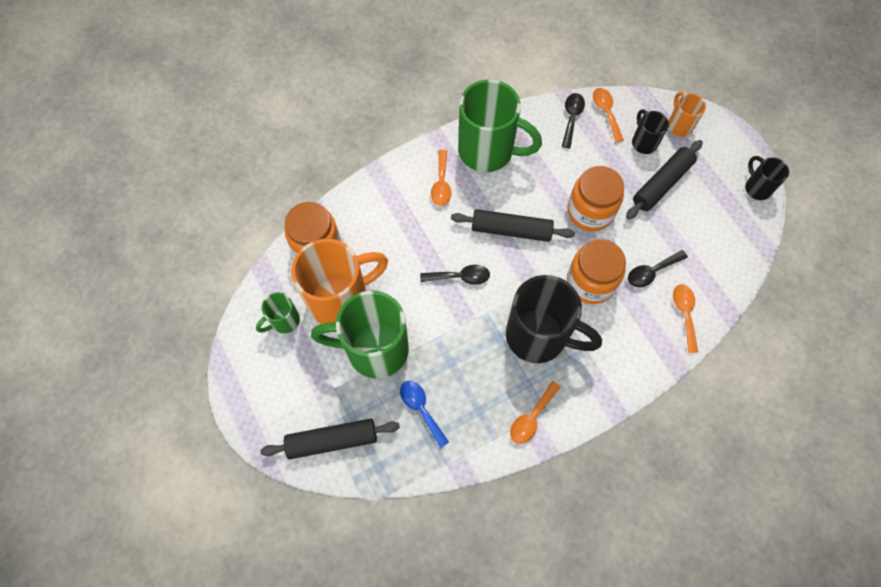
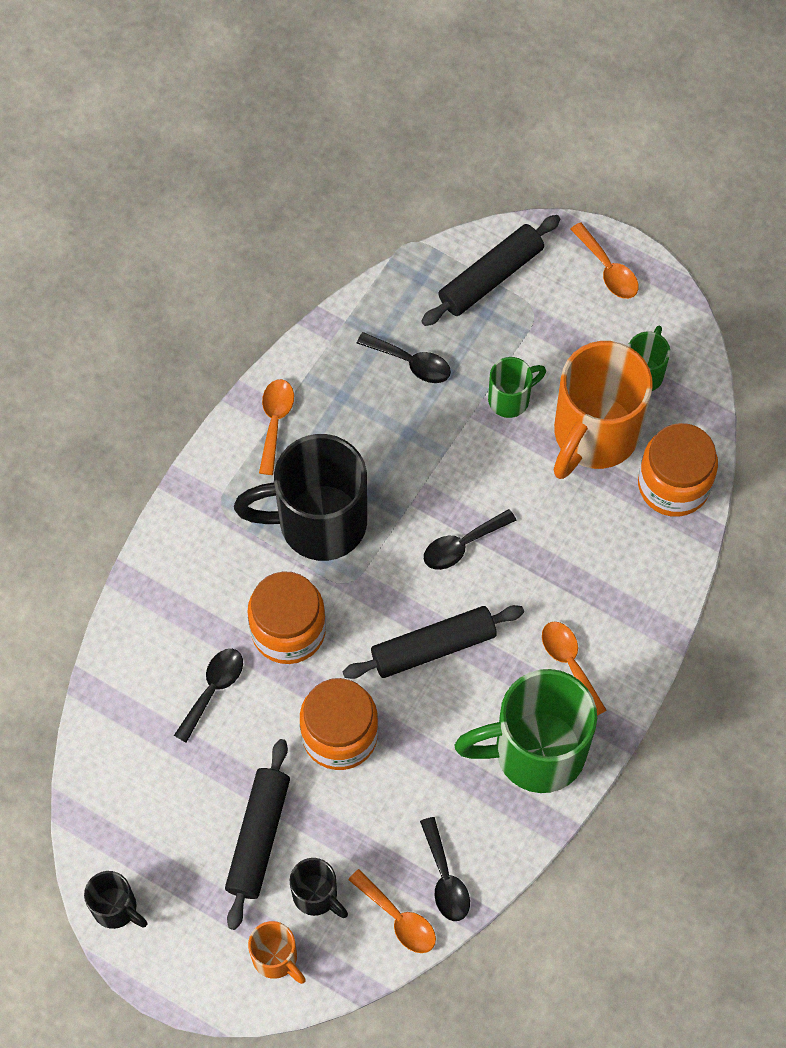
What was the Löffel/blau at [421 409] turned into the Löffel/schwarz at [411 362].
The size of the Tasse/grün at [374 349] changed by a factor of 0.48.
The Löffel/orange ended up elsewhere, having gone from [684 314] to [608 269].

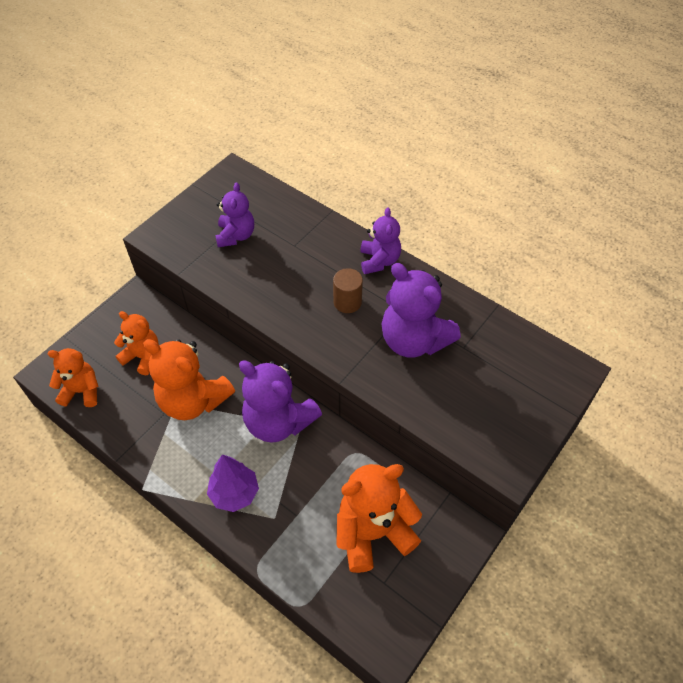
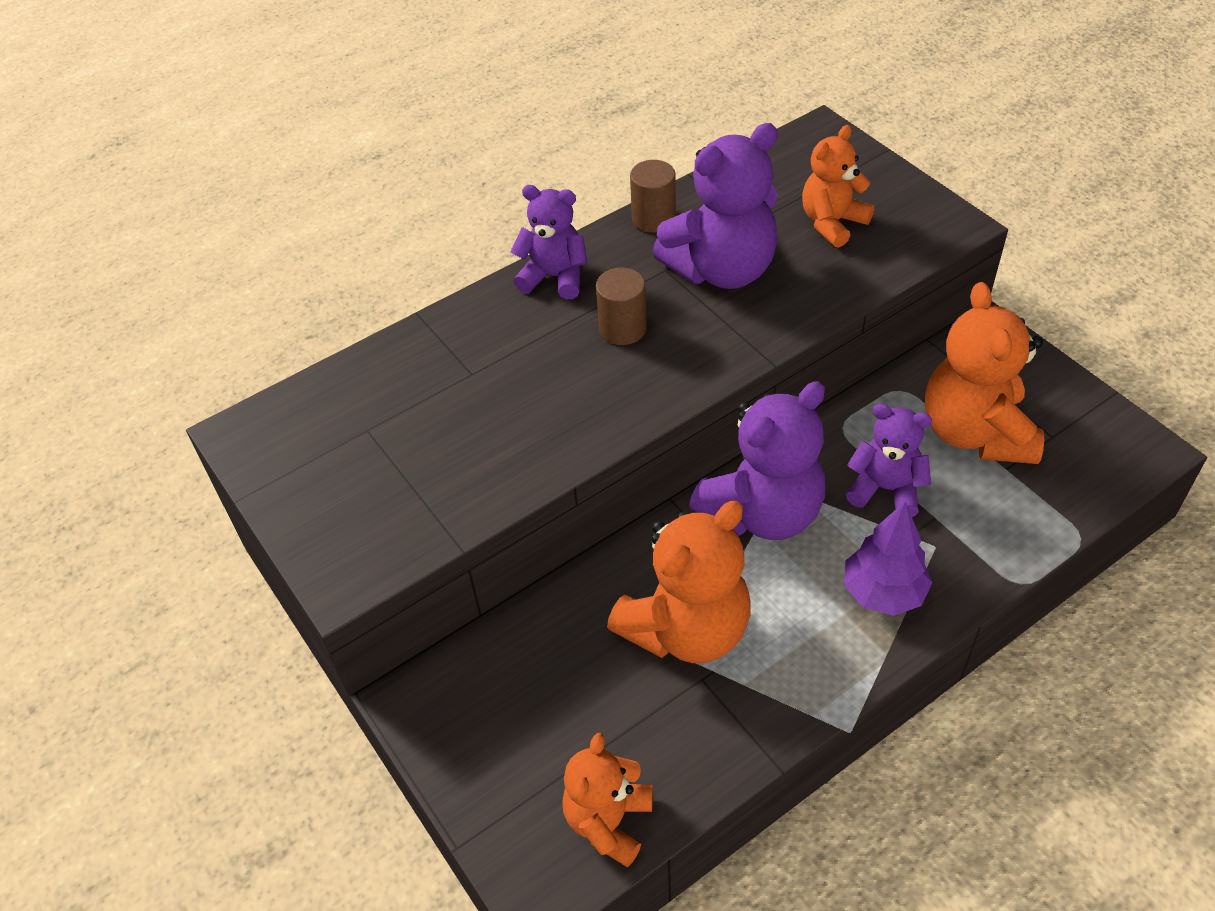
The second view gained the Vollzylinder/braun at [653 218].
The Teddybär/orange ended up elsewhere, having gone from [143 357] to [832 223].
The Teddybär/lila ended up elsewhere, having gone from [236 235] to [885 489].

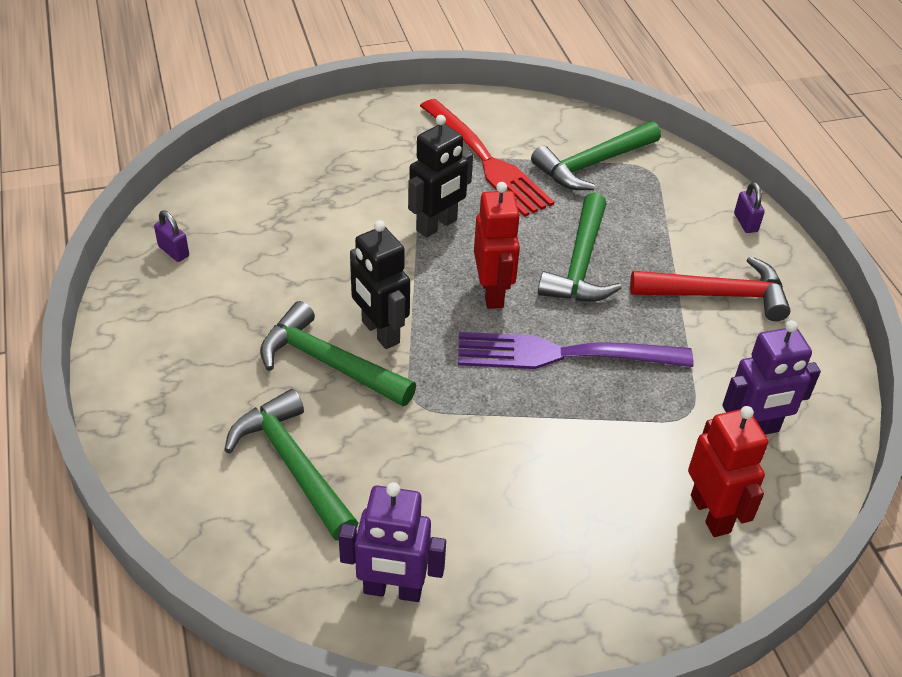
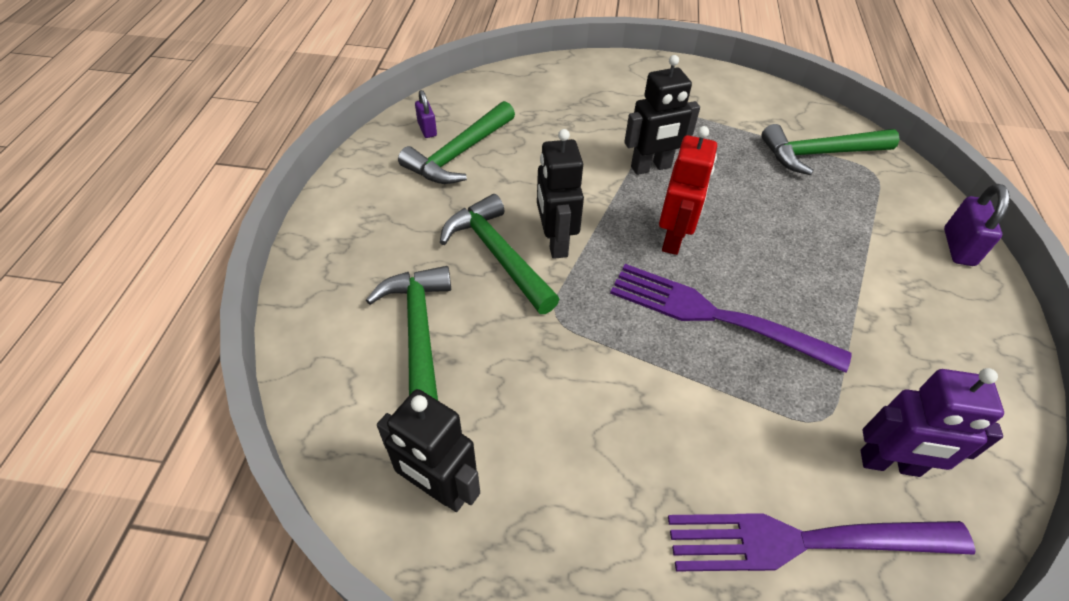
What was the Roboter/lila at [392 590] turned into the Roboter/schwarz at [439 489].
The Hammer/grün ended up elsewhere, having gone from [581 264] to [459 154].
Where the Roboter/rot stood at [710 514], the Gabel/lila came to stand at [804 541].
The size of the Vorhängeschloss/lila at [745 222] changed by a factor of 1.55.
The second view lost the Gabel/rot at [486 161].
The second view lost the Hammer/rot at [718 295].

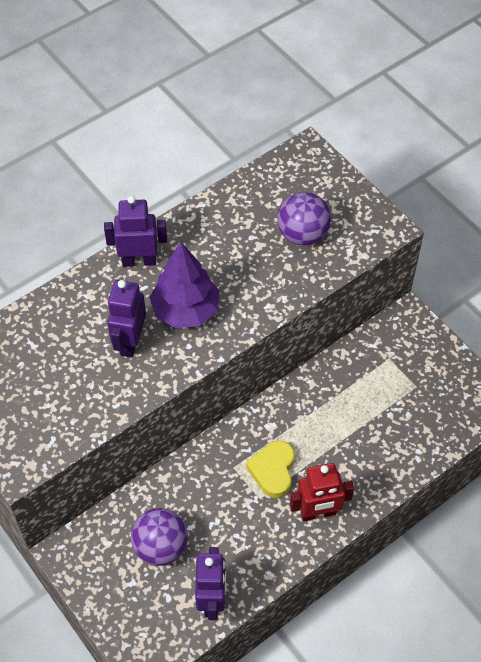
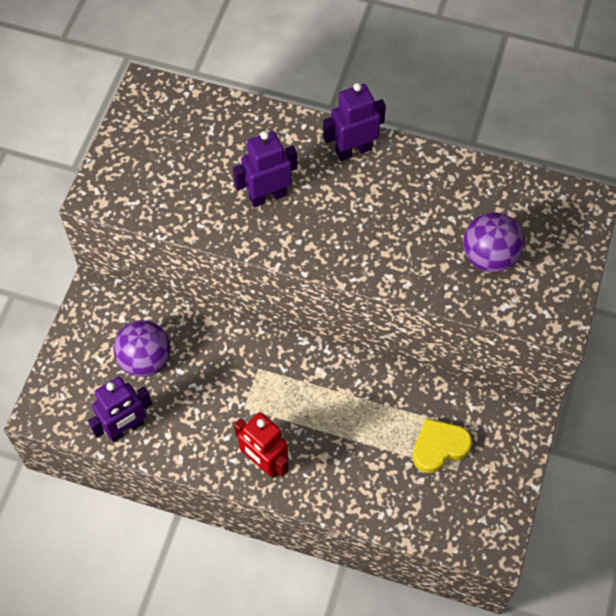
The Roboter/lila at [139 261] ended up facing another way, 75 degrees counterclockwise from before.
The Herz/gelb ended up elsewhere, having gone from [273 470] to [439 447].
The second view lost the Baum/lila at [185 310].

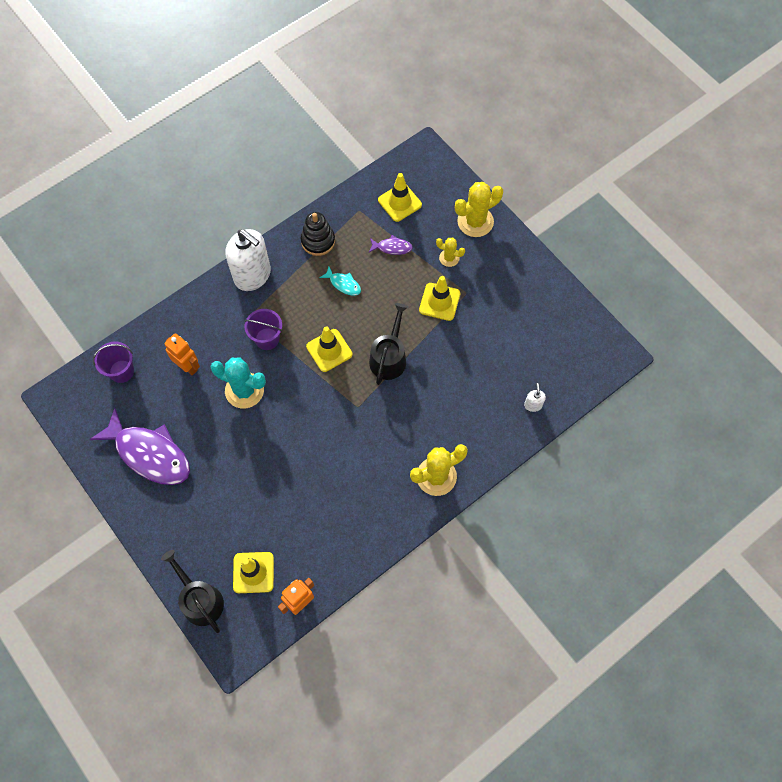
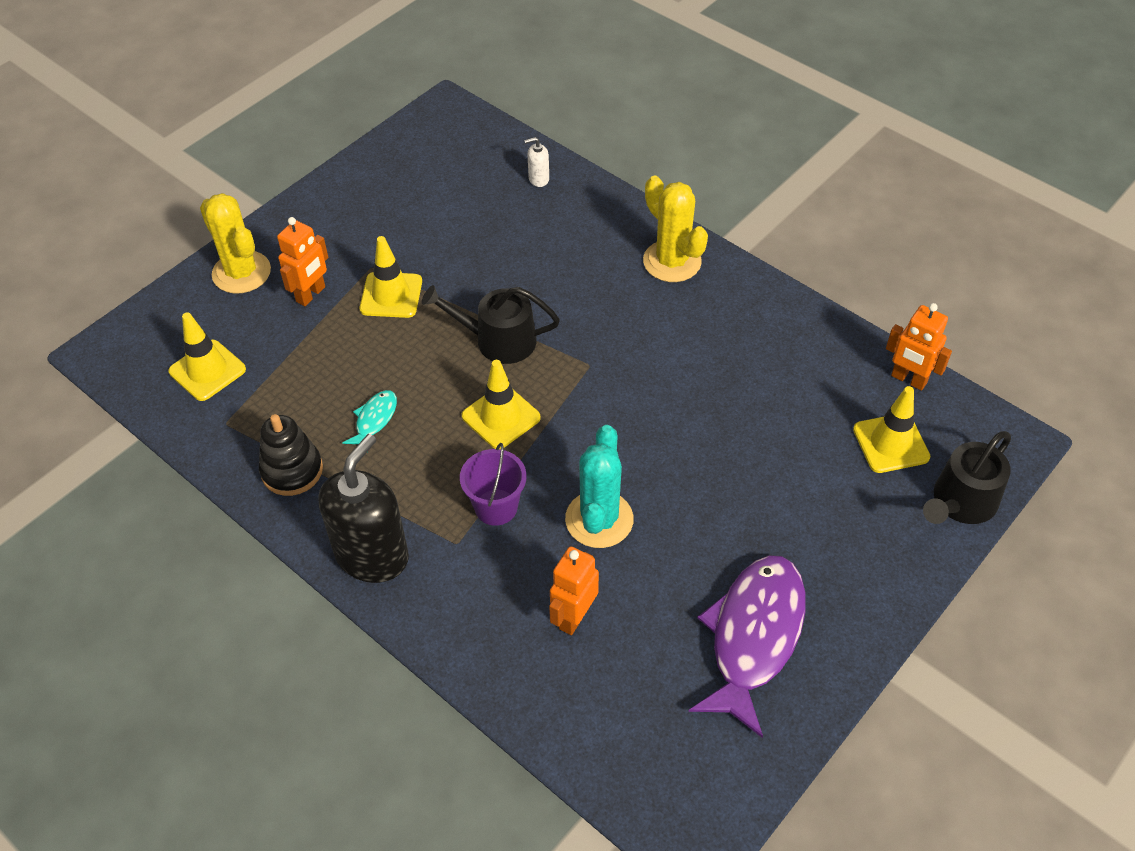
Where the Kaktus/gelb stood at [449 258], the Roboter/orange came to stand at [311 294].
What was the Seifenspender/weiß at [252 275] turned into the Seifenspender/schwarz at [372 555].
The second view lost the Eimer/lila at [121 371].
The second view lost the Fisch/lila at [392 247].

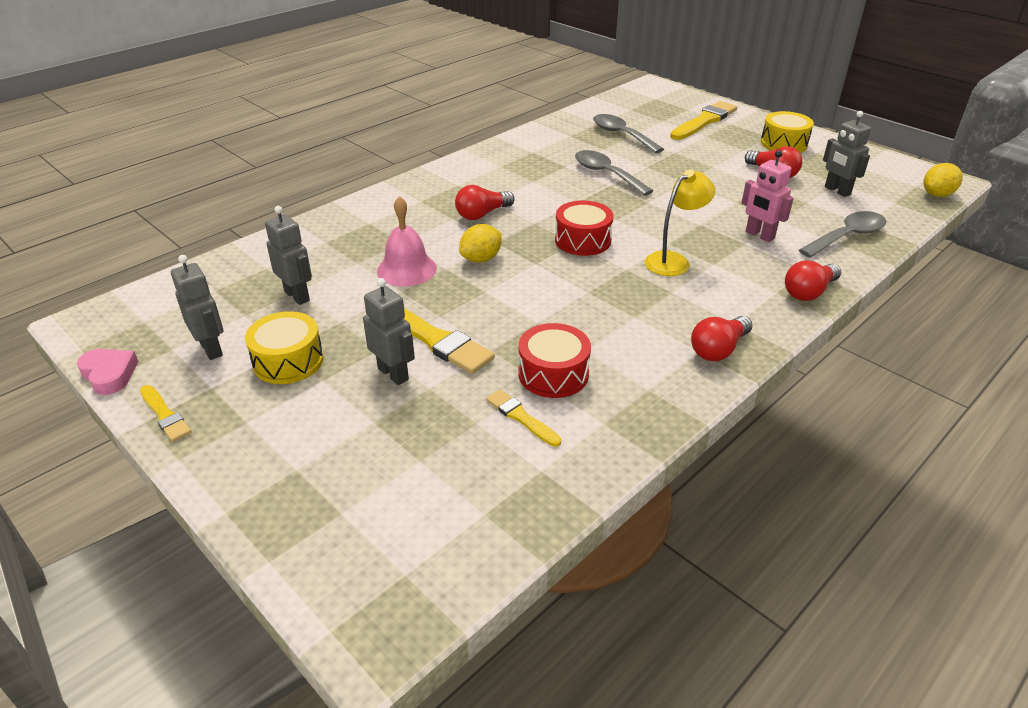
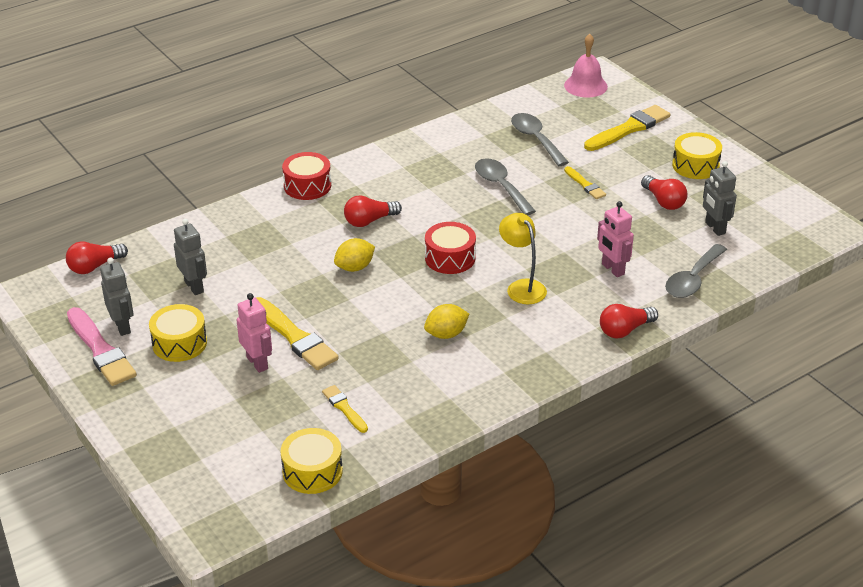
The Glühbirne/rot ended up elsewhere, having gone from [718 349] to [95 266].
The second view gained the Pinsel/rosa at [100 350].
What was the Roboter/grau at [393 374] turned into the Roboter/rosa at [257 363].
The second view gained the Trommel/gelb at [312 471].
The Trommel/rot ended up elsewhere, having gone from [553 374] to [307 186].
The Zitrone/gelb ended up elsewhere, having gone from [937 194] to [446 334].
The Lampe/gelb at [673 260] ended up facing another way, 90 degrees counterclockwise from before.
The Glocke/rosa ended up elsewhere, having gone from [406 269] to [585 86].
The Pinsel/gelb ended up elsewhere, having gone from [165 415] to [585 185].
The Löffel/grau at [847 237] ended up facing another way, 150 degrees clockwise from before.
The second view lost the Herz/rosa at [109 374].

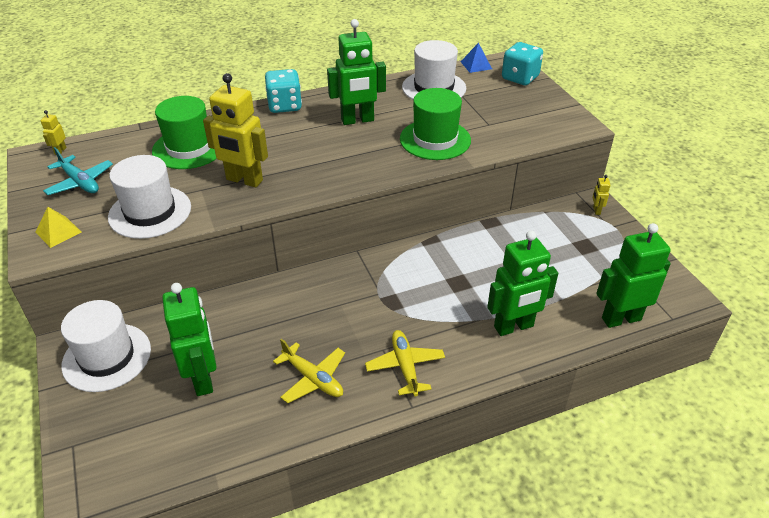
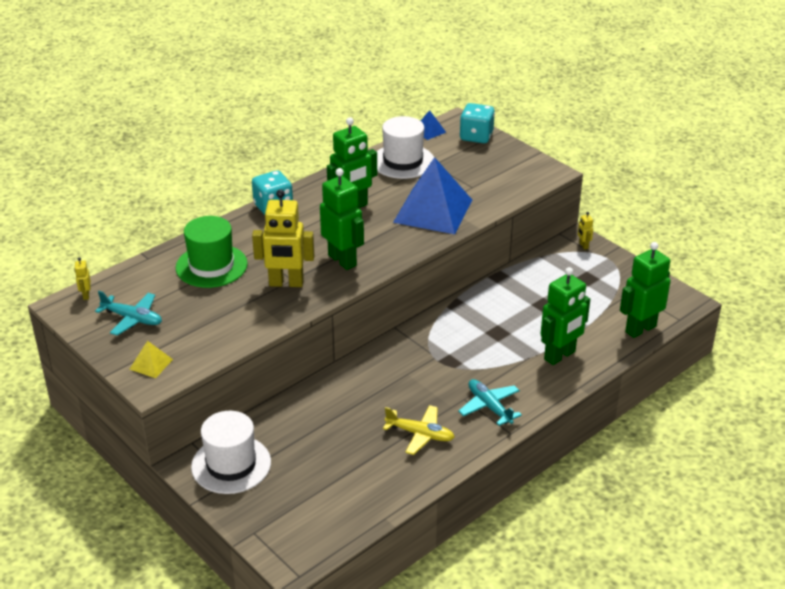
The Roboter/grün ended up elsewhere, having gone from [203 379] to [342 260].
Where the Hut/grün stood at [435 139], the Pyramide/blau came to stand at [433 211].
What was the Flugzeug/gelb at [405 366] turned into the Flugzeug/türkis at [489 406].
The second view lost the Hut/weiß at [150 212].

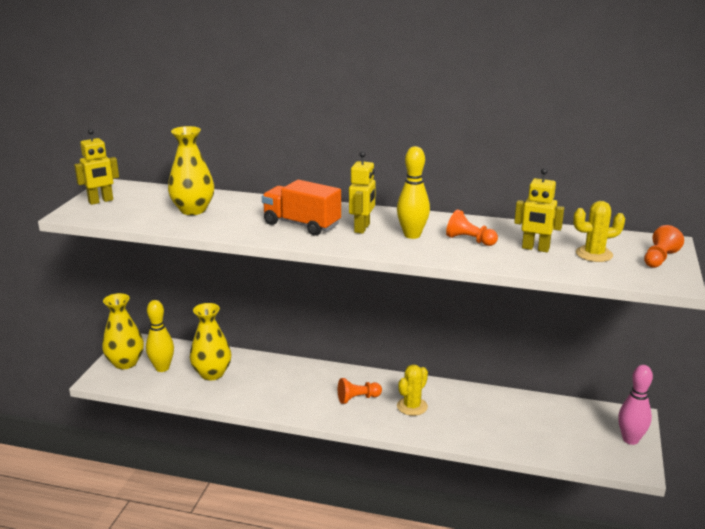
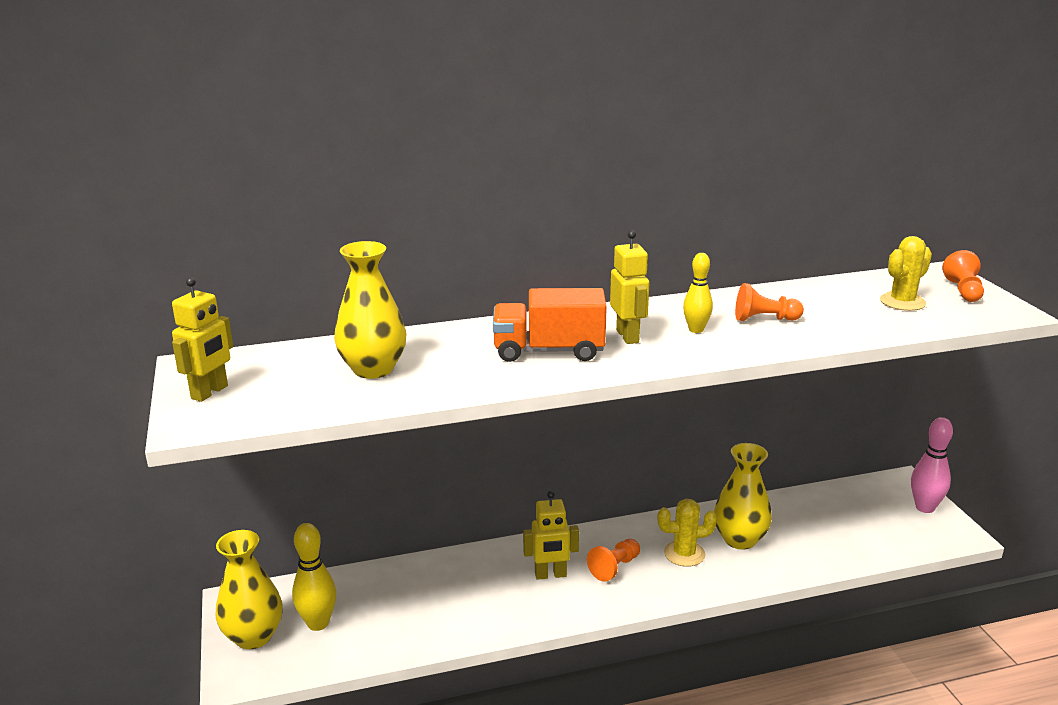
The Roboter/gelb ended up elsewhere, having gone from [535 248] to [550 575].
The Kaktus/gelb at [412 406] ended up facing another way, 75 degrees clockwise from before.
The size of the Bowlingkegel/gelb at [412 235] changed by a factor of 0.66.
The Vase/gelb ended up elsewhere, having gone from [212 374] to [739 539].

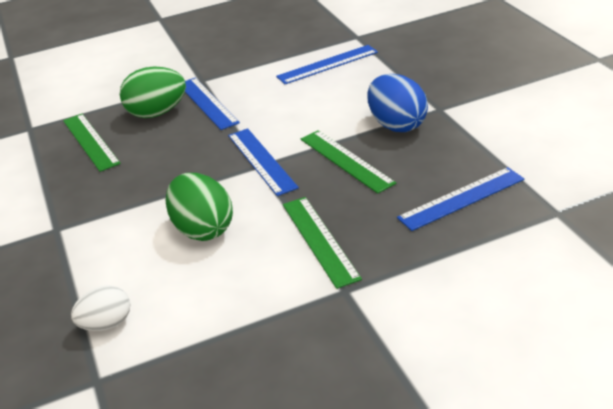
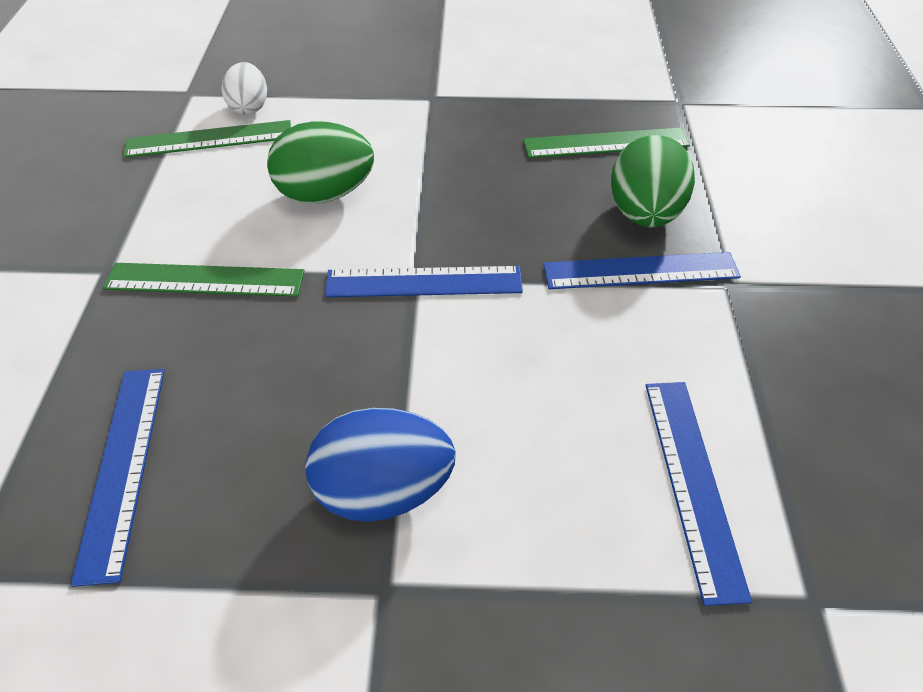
The Lineal/grün ended up elsewhere, having gone from [346 161] to [209 139].

